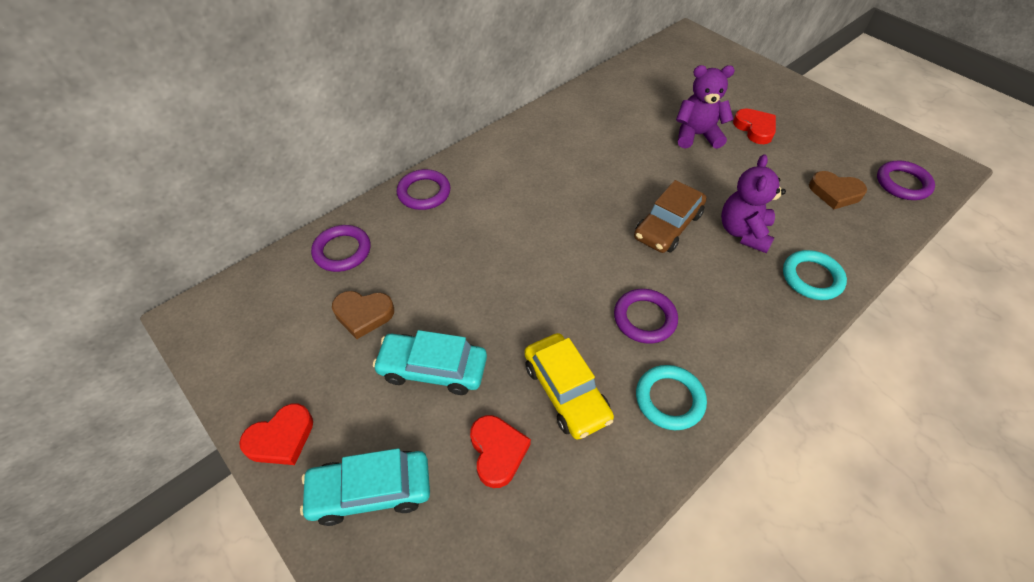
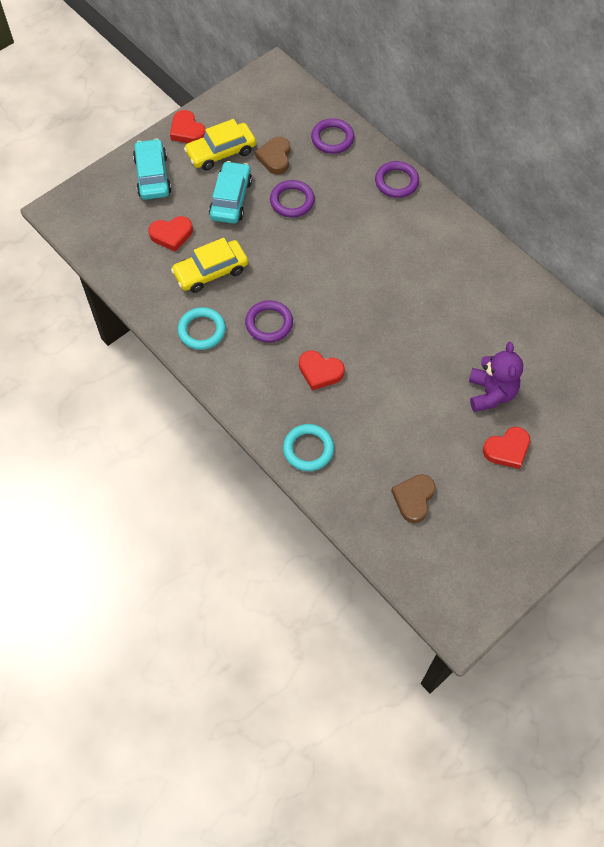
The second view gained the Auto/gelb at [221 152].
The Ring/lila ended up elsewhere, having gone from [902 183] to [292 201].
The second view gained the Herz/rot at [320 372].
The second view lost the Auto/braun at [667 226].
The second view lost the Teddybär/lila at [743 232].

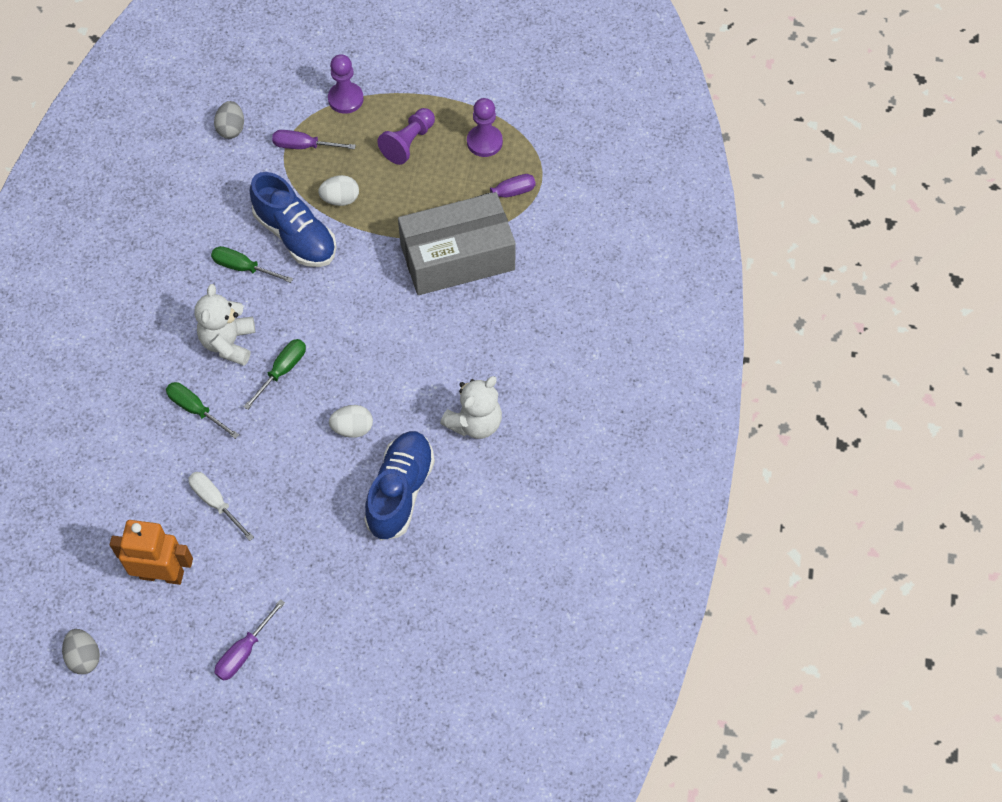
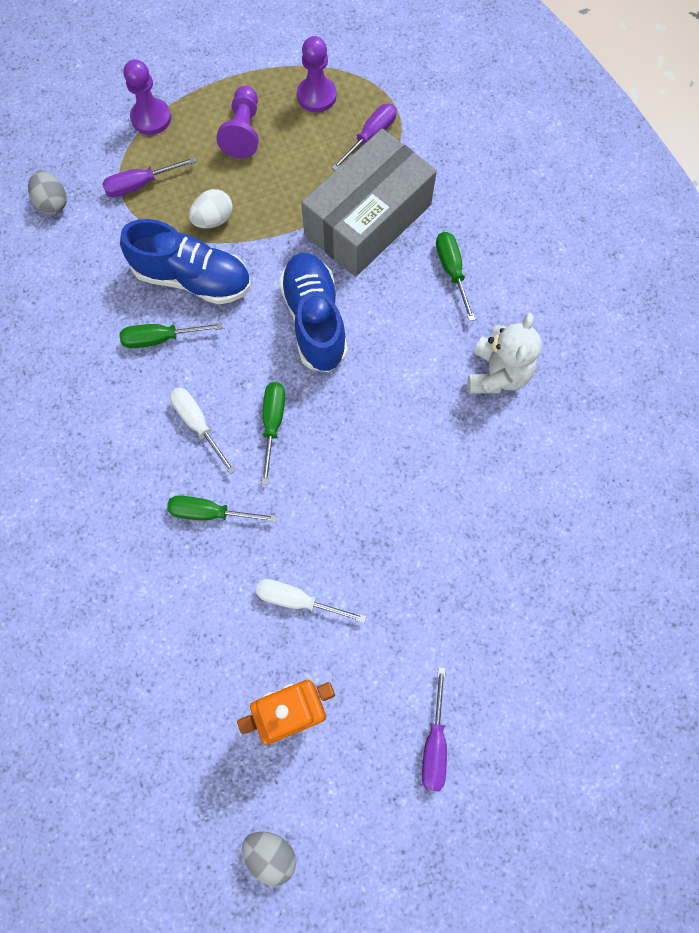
Where the Teddybär/weiß stood at [229 343], the Schraubenzieher/weiß came to stand at [198 424].
The Schuh/blau ended up elsewhere, having gone from [400 492] to [314 320].
The second view gained the Schraubenzieher/grün at [452 271].
The second view lost the Ei/weiß at [352 428].

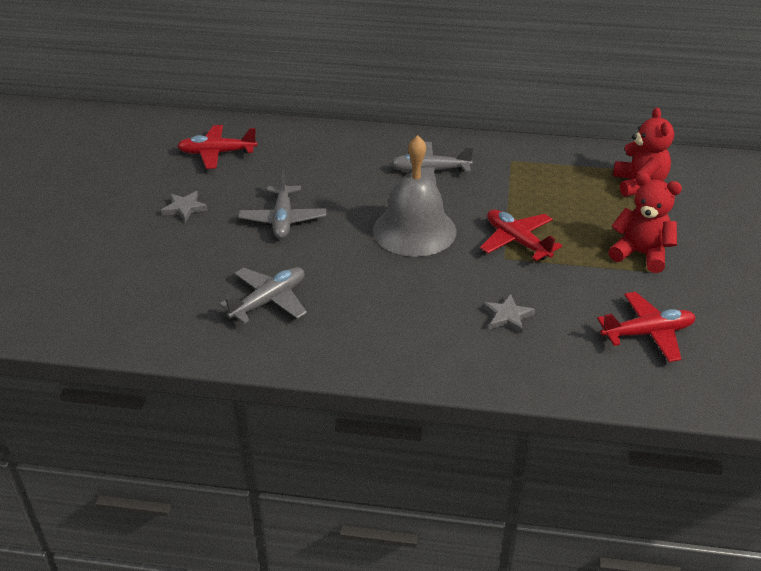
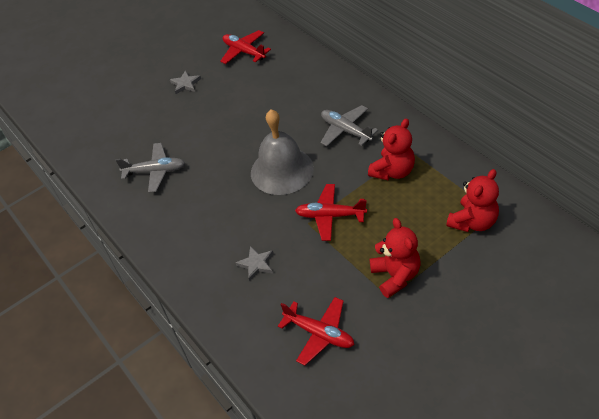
The Flugzeug/rot at [517 241] ended up facing another way, 90 degrees counterclockwise from before.
The second view gained the Teddybär/rot at [393 171].
The second view lost the Flugzeug/grau at [283 219].

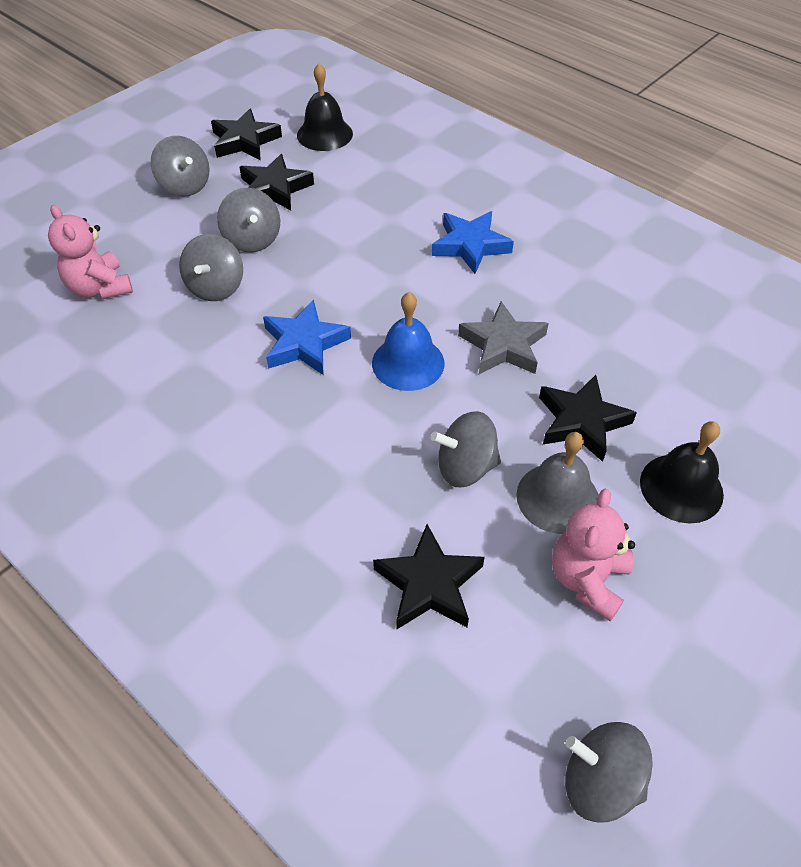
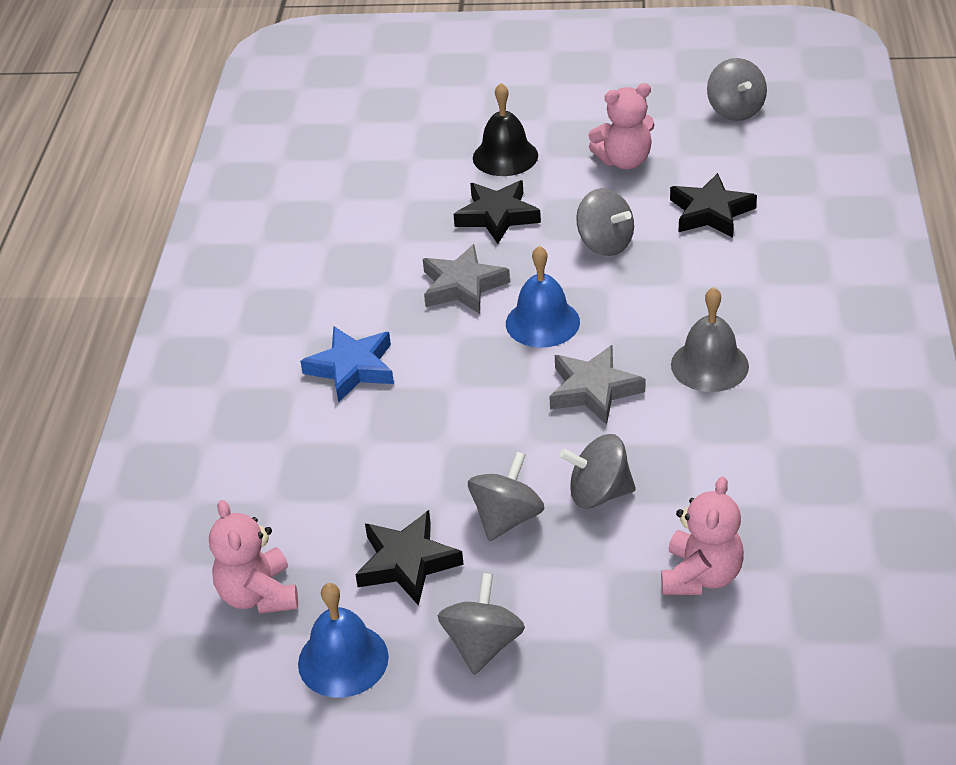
Where the Glocke/schwarz stood at [324 134], the Teddybär/rosa came to stand at [258 595].
Where the Stern/schwarz stood at [245 141], the Glocke/blau came to stand at [343 660].
What was the Stern/blau at [304 343] turned into the Stern/grau at [593 390].
The Kreisel/grau at [216 287] ended up facing another way, 150 degrees counterclockwise from before.
The Glocke/grau ended up elsewhere, having gone from [557 498] to [709 365].

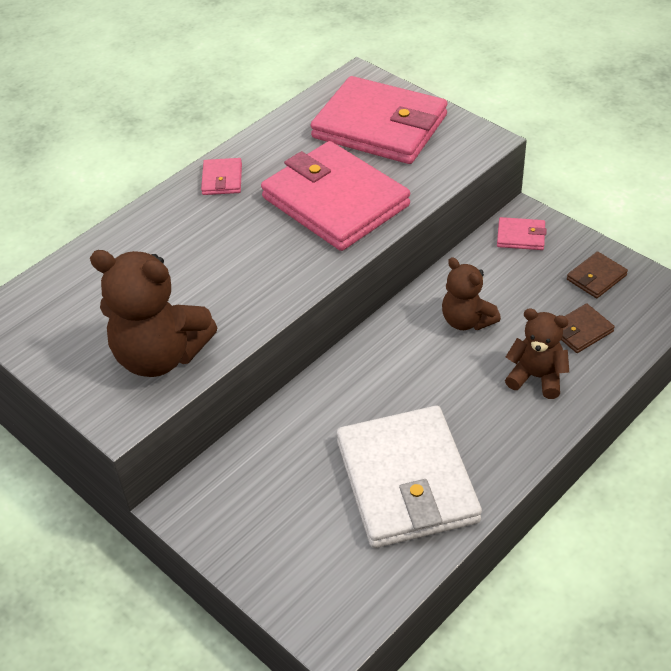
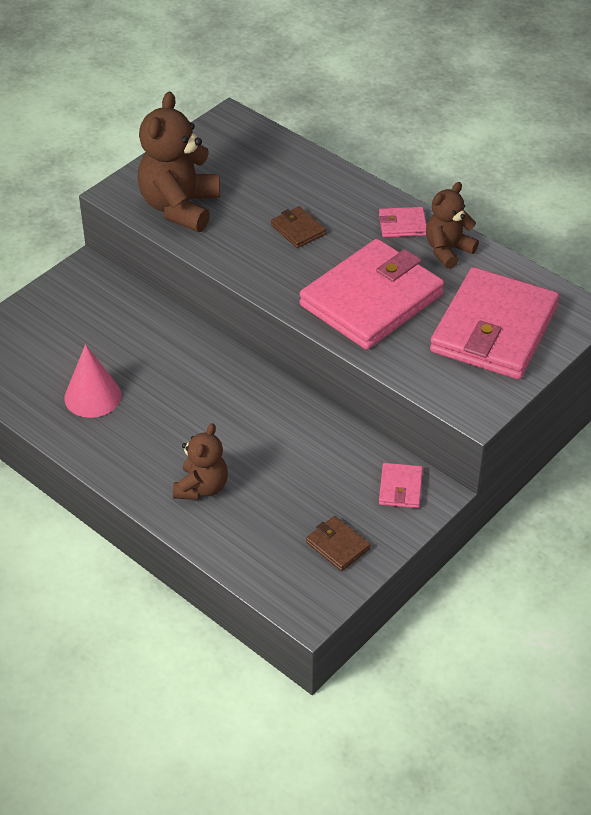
Where the Geldbörse/weiß stood at [406 481], the Kegel/rosa came to stand at [92 396].
The Geldbörse/braun ended up elsewhere, having gone from [581 331] to [298 230].
The Teddybär/braun ended up elsewhere, having gone from [466 321] to [447 250].

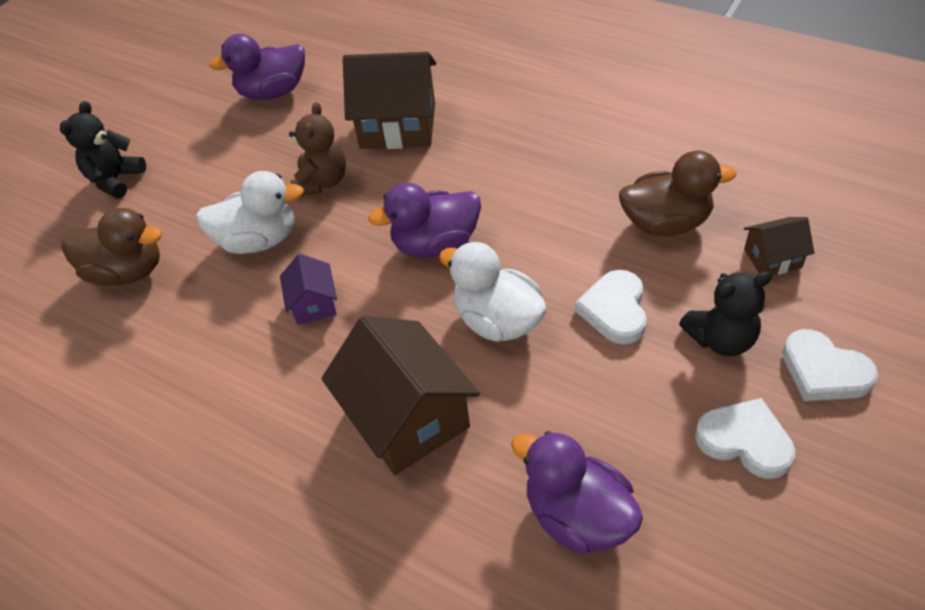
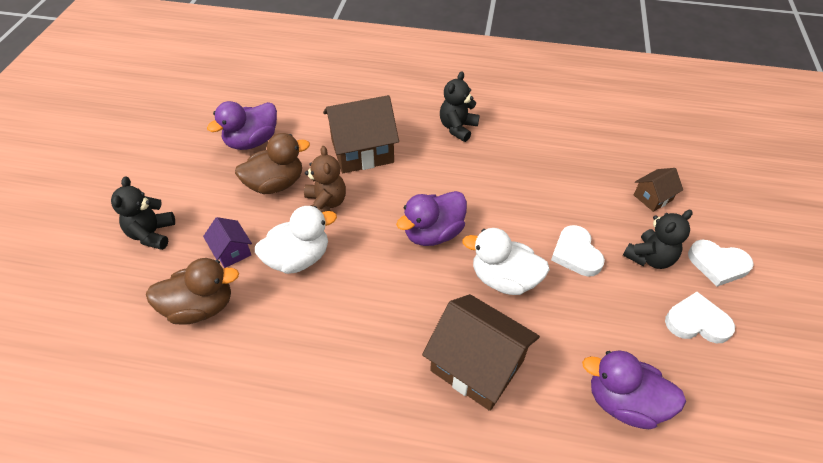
The Haus/lila ended up elsewhere, having gone from [313 304] to [232 251].
The Ente/braun ended up elsewhere, having gone from [665 223] to [275 184].
The second view gained the Teddybär/schwarz at [457 128].

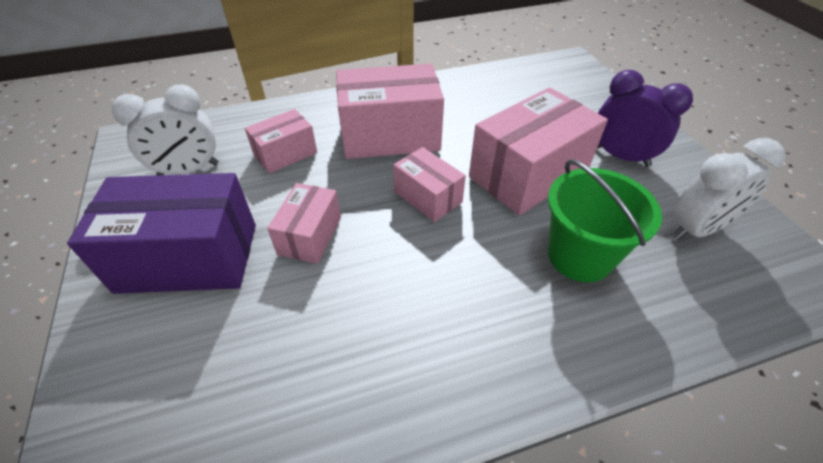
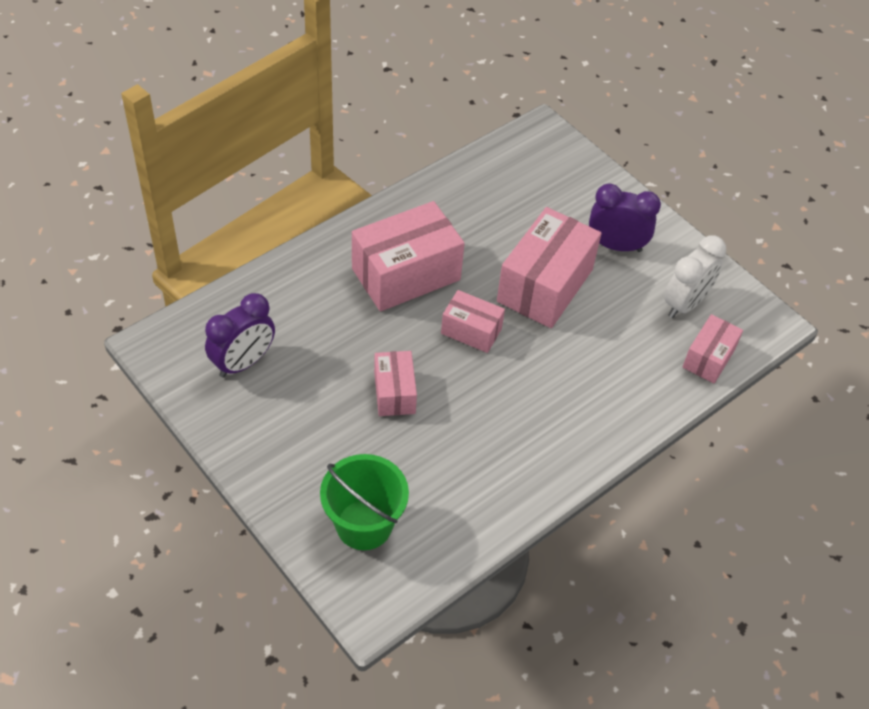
What was the Wecker/weiß at [189 170] turned into the Wecker/lila at [243 362].
The Eimer/grün ended up elsewhere, having gone from [579 256] to [364 525].
The Schachtel/rosa ended up elsewhere, having gone from [285 154] to [708 358].
The second view lost the Schachtel/lila at [188 257].

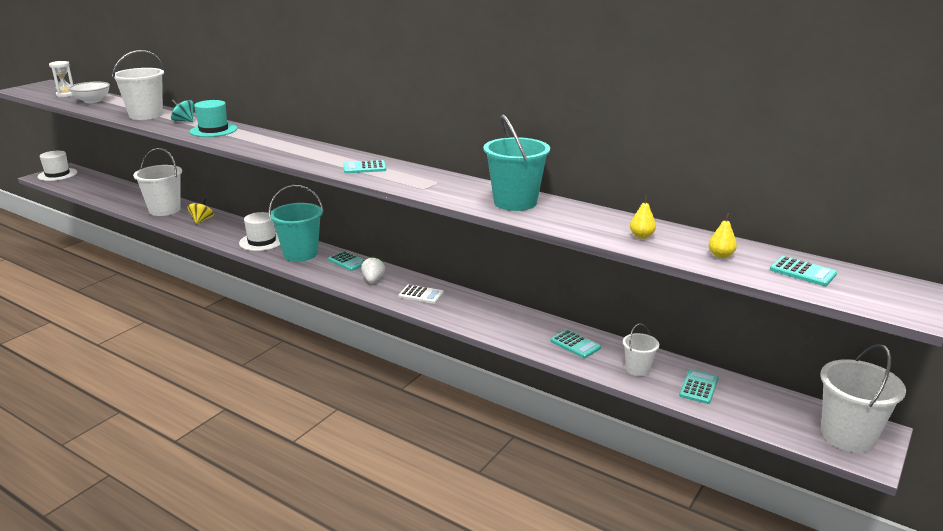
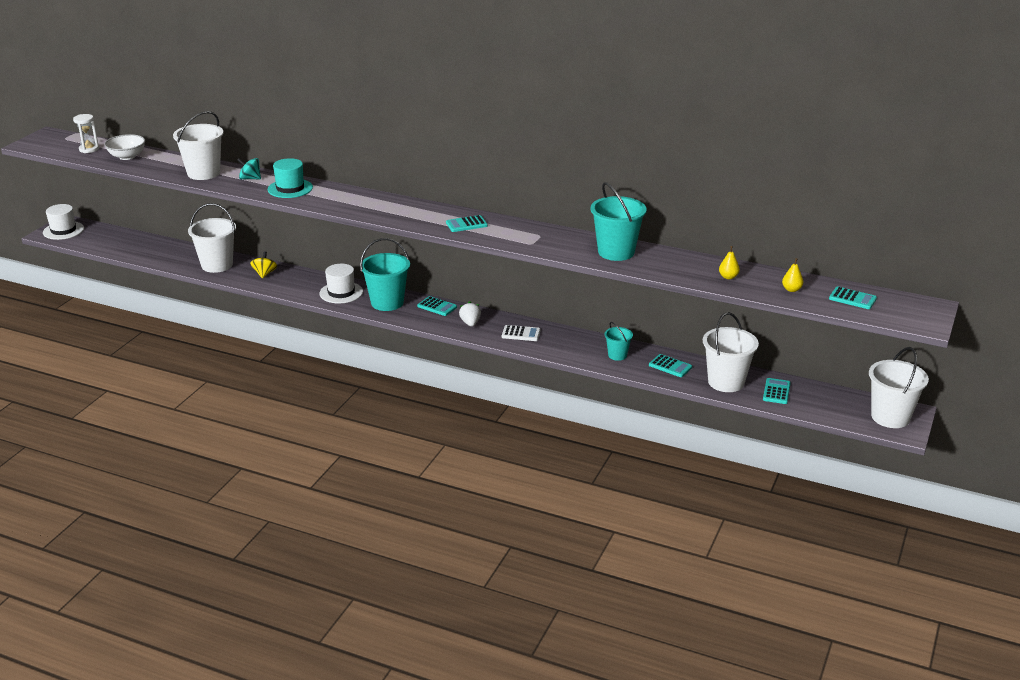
The second view gained the Eimer/türkis at [617 355].
The size of the Eimer/weiß at [637 369] changed by a factor of 1.86.

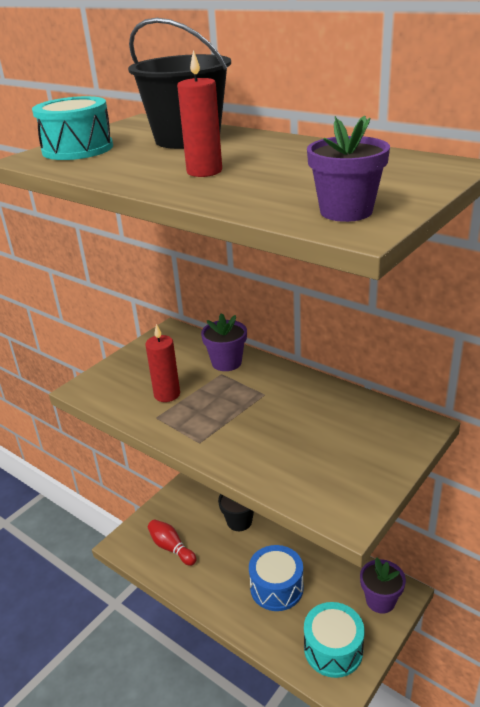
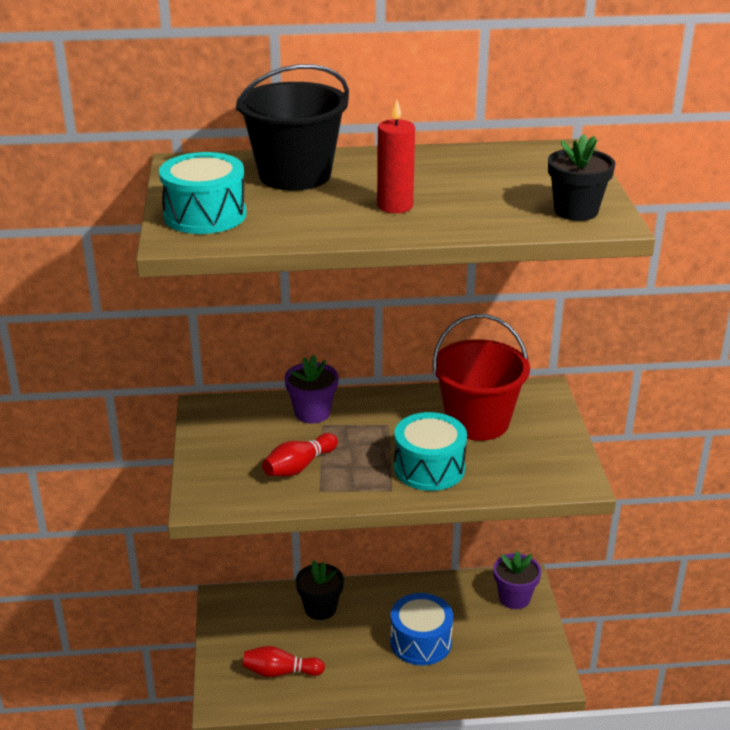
Where the Kerze/rot stood at [167 394], the Bowlingkegel/rot came to stand at [299 466].
The Trommel/türkis ended up elsewhere, having gone from [333 649] to [429 468].
The second view gained the Eimer/rot at [477 421].
What was the Blumentopf/lila at [346 211] turned into the Blumentopf/schwarz at [576 211].

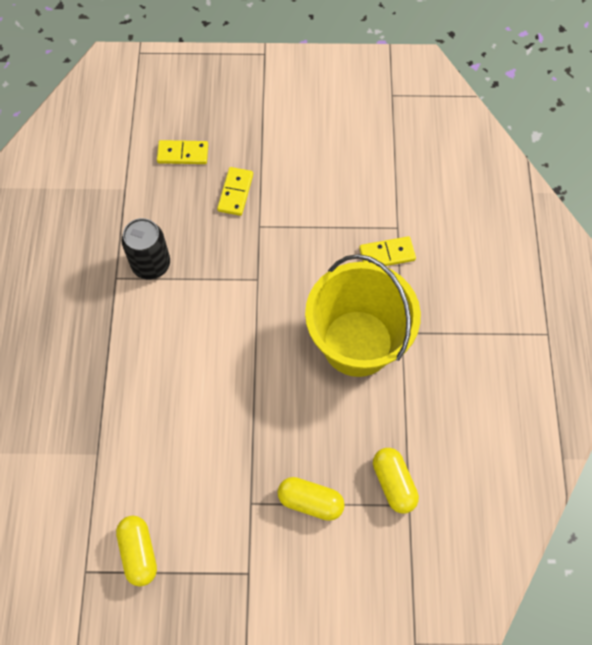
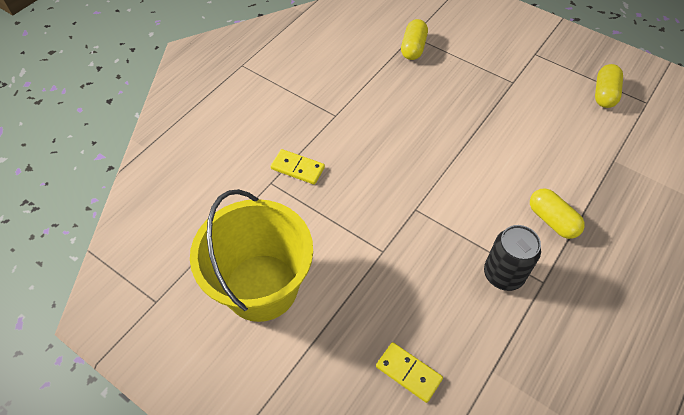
The Eimer/gelb ended up elsewhere, having gone from [357 343] to [261 287].
The Kapsel/gelb ended up elsewhere, having gone from [310 501] to [552 220].
The second view lost the Dominostein/gelb at [235 192].

